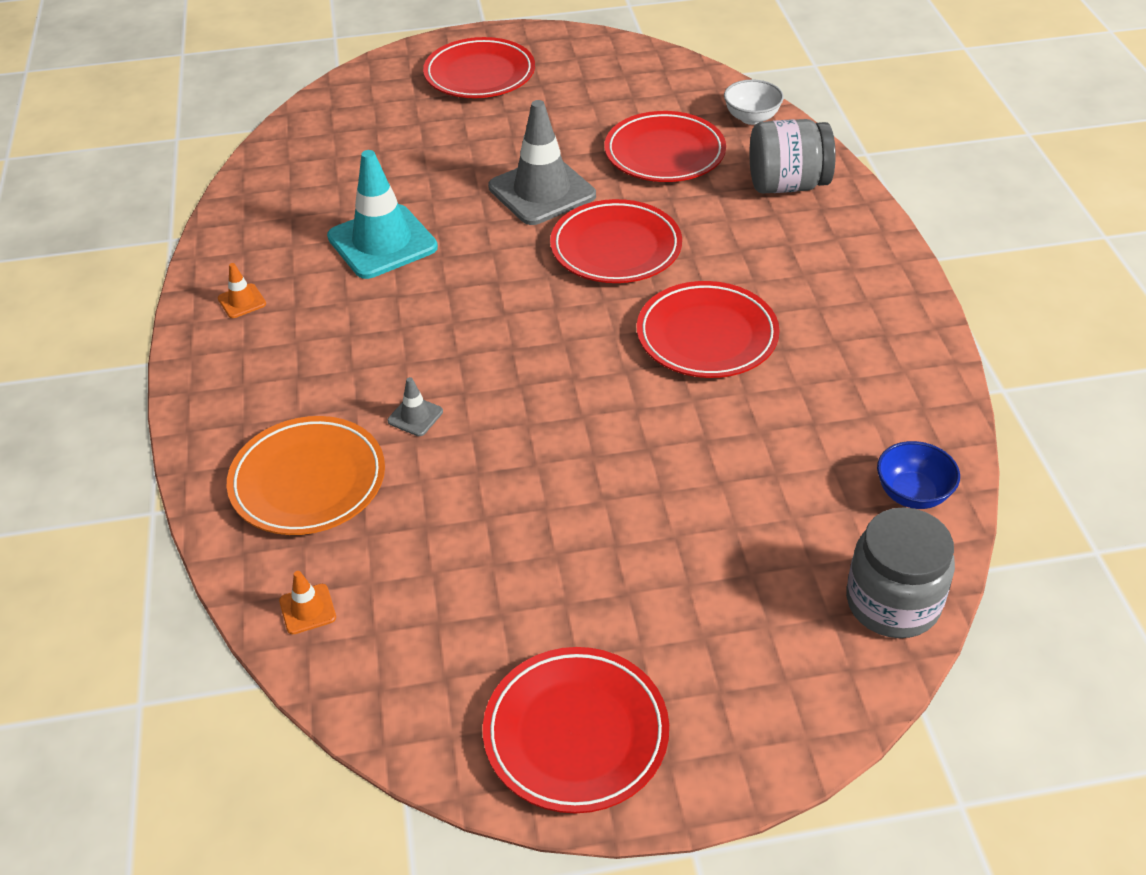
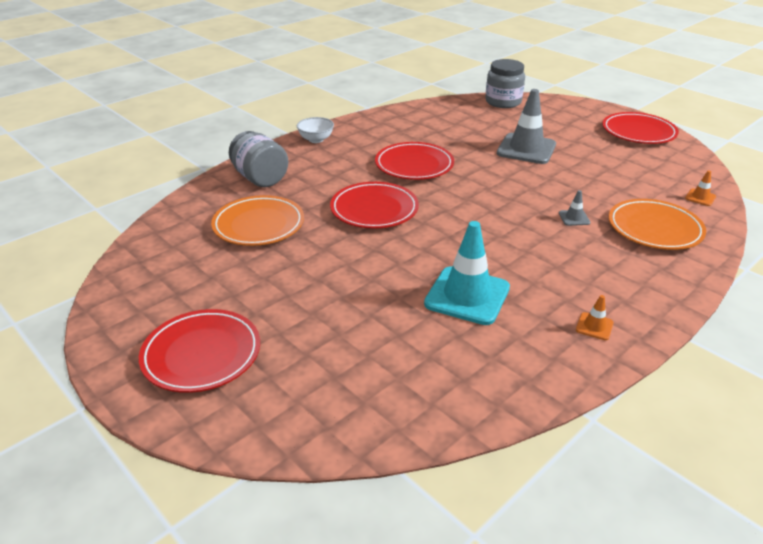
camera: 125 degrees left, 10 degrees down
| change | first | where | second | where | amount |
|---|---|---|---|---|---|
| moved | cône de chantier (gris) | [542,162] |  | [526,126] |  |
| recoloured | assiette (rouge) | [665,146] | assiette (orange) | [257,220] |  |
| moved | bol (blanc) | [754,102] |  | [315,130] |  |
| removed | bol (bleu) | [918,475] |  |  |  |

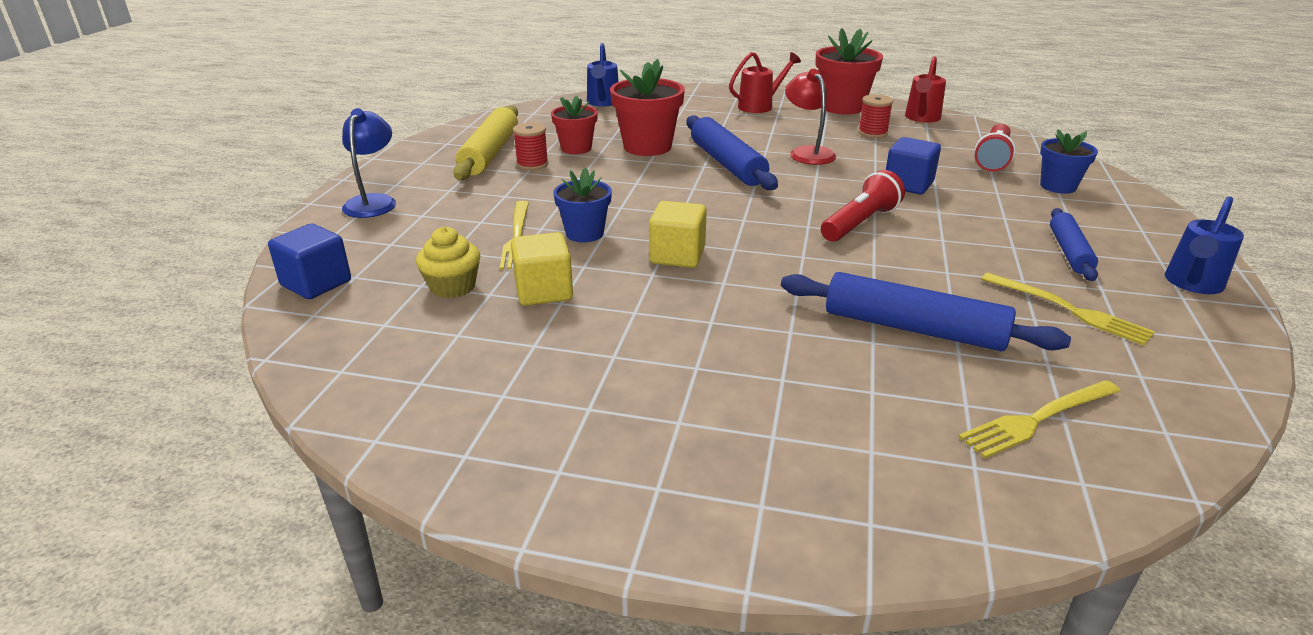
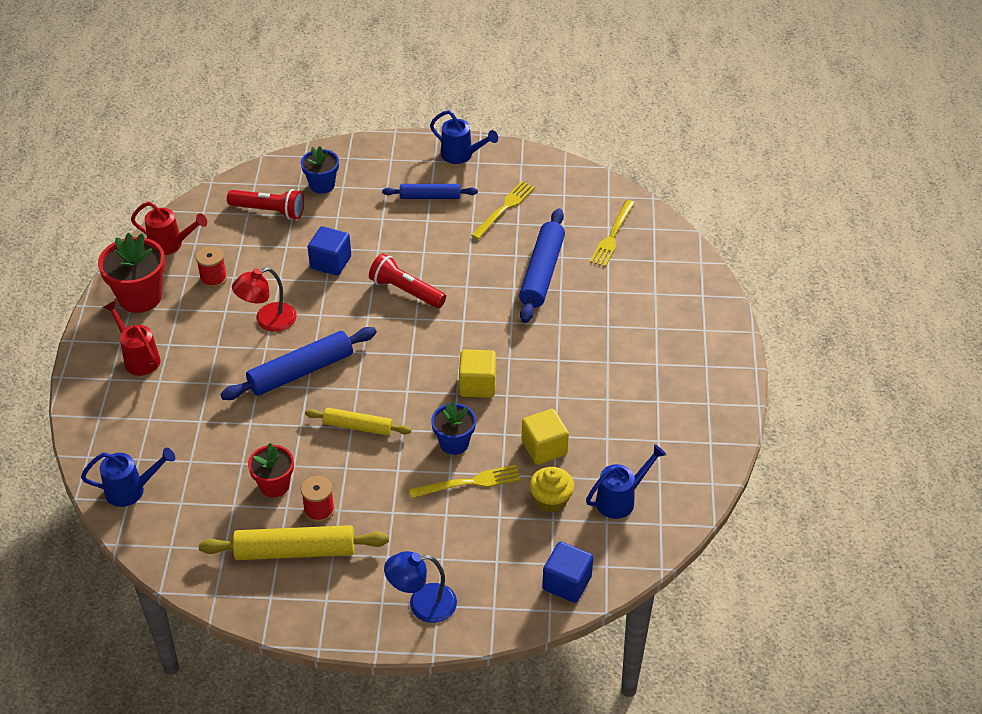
camera: 100 degrees left, 15 degrees up
| change | first | where | second | where | amount |
|---|---|---|---|---|---|
| removed | pot de fleurs (rouge) | [647,107] |  |  |  |
| turned | fourchette (jaune) | [1039,419] |  | [612,233] | 60 degrees clockwise |
| added |  |  | rouleau à pâtisserie (jaune) | [358,422] |  |
| added |  |  | arrosoir (bleu) | [626,481] |  |

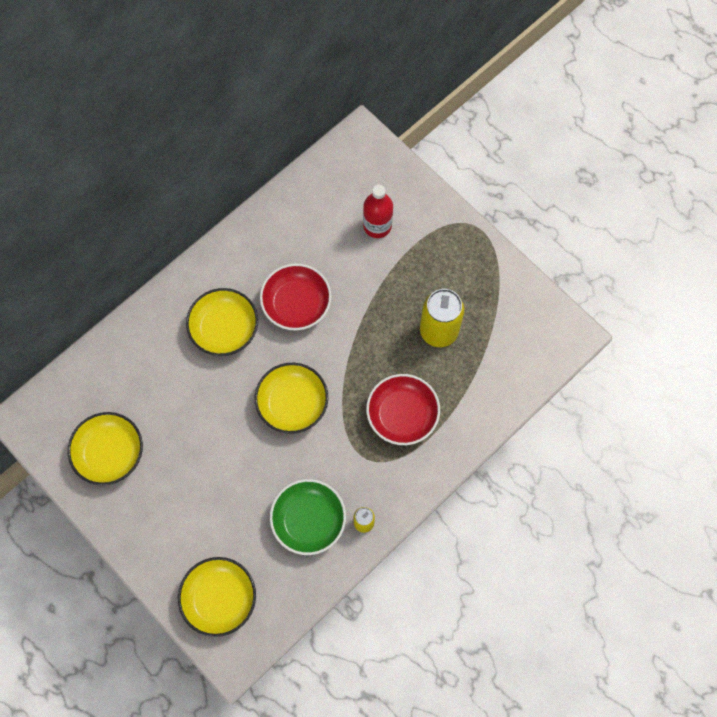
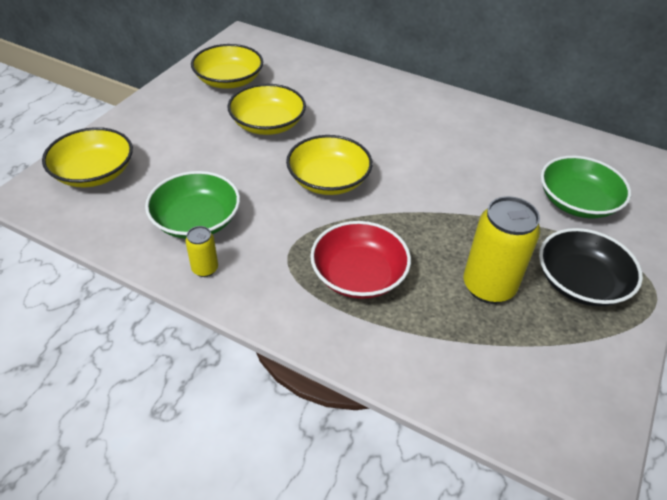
camera: 70 degrees right, 25 degrees down
| change | first | where | second | where | amount |
|---|---|---|---|---|---|
| moved | bol (jaune) | [222,322] |  | [267,109] |  |
| removed | bol (rouge) | [296,297] |  |  |  |
| replaced | bouteille (rouge) | [378,211] | bol (vert) | [586,187] |  |
| added |  |  | bol (noir) | [591,267] |  |

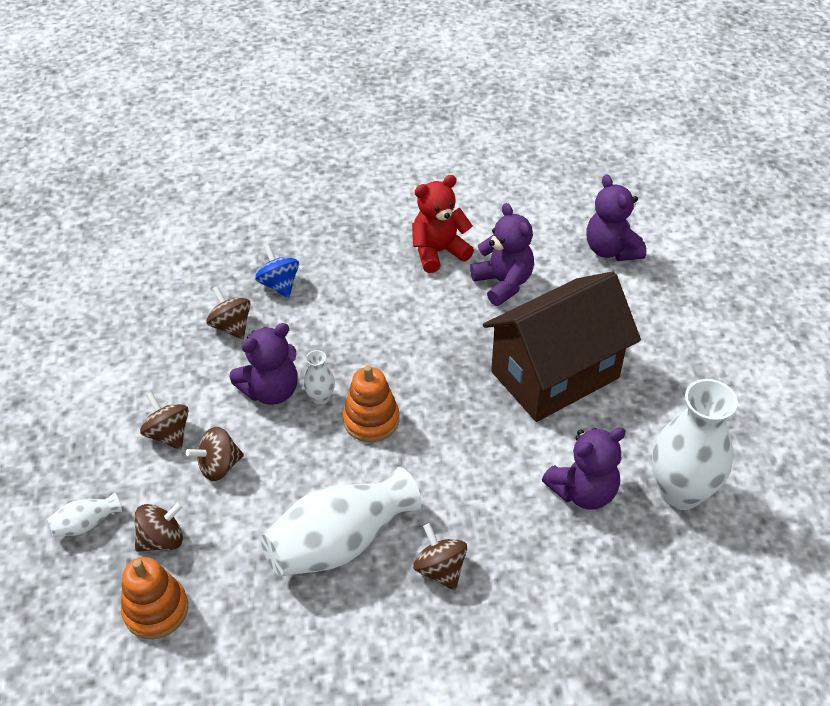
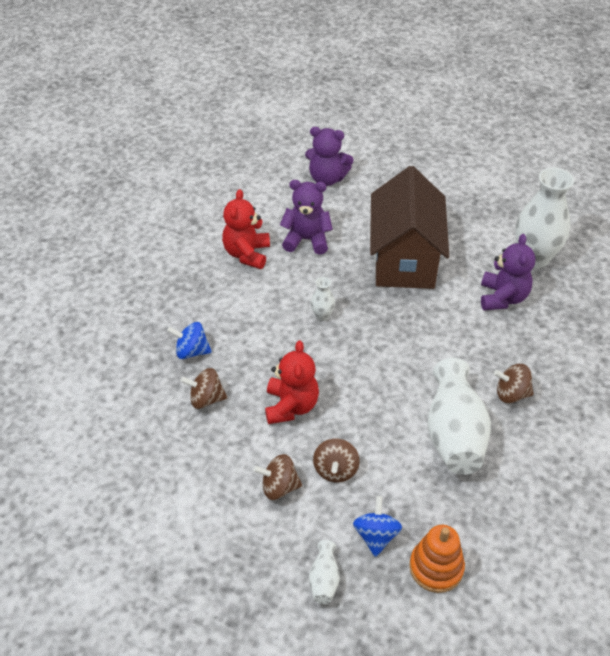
camera: 55 degrees left, 0 degrees up
| change | first | where | second | where | amount |
|---|---|---|---|---|---|
| recoloured | toupie (marron) | [159,526] | toupie (bleu) | [377,526] |  |
| recoloured | ours en peluche (violet) | [263,364] | ours en peluche (rouge) | [292,382] |  |
| moved | vase (blanc) | [319,377] |  | [323,299] |  |
| removed | jouet à empiler (orange) | [371,403] |  |  |  |

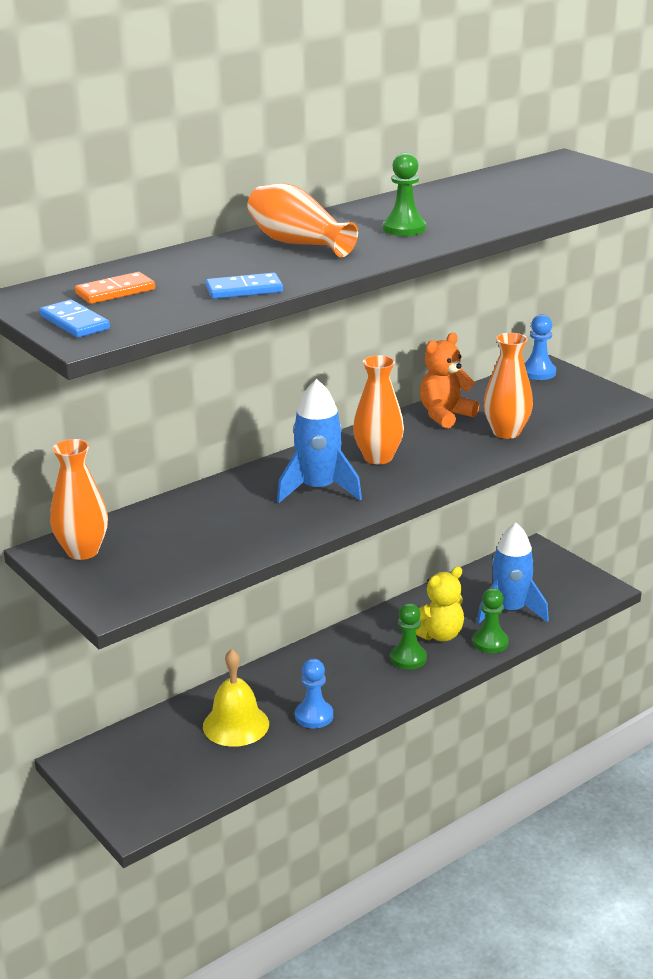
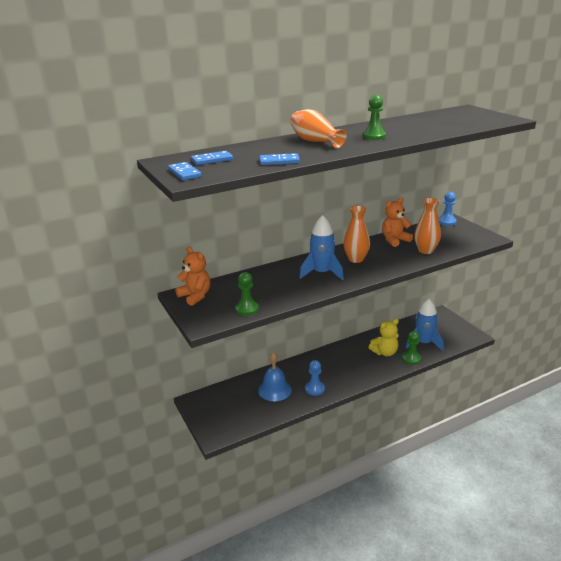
camera: 10 degrees right, 0 degrees up
| change | first | where | second | where | amount |
|---|---|---|---|---|---|
| replaced | vase (orange) | [79,499] | ours en peluche (orange) | [192,276] |  |
| recoloured | domino (orange) | [115,288] | domino (bleu) | [212,158] |  |
| recoloured | cloche (jaune) | [236,698] | cloche (bleu) | [275,376] |  |
| moved | pion (vert) | [409,636] |  | [247,294] |  |

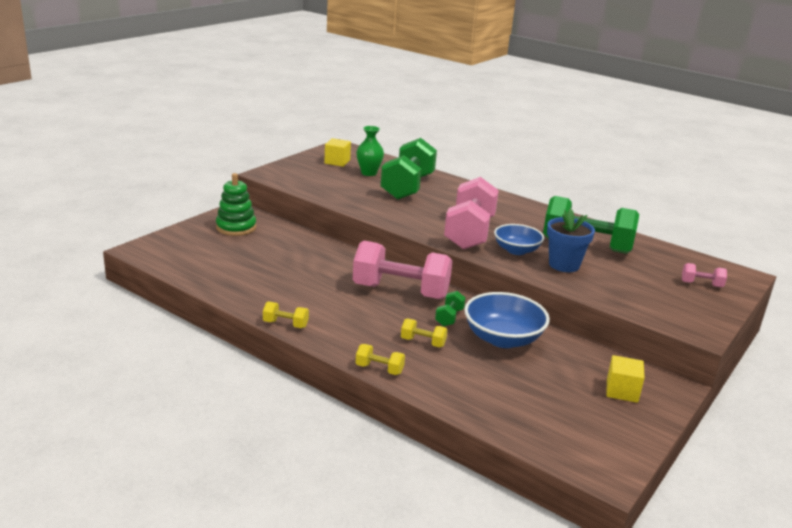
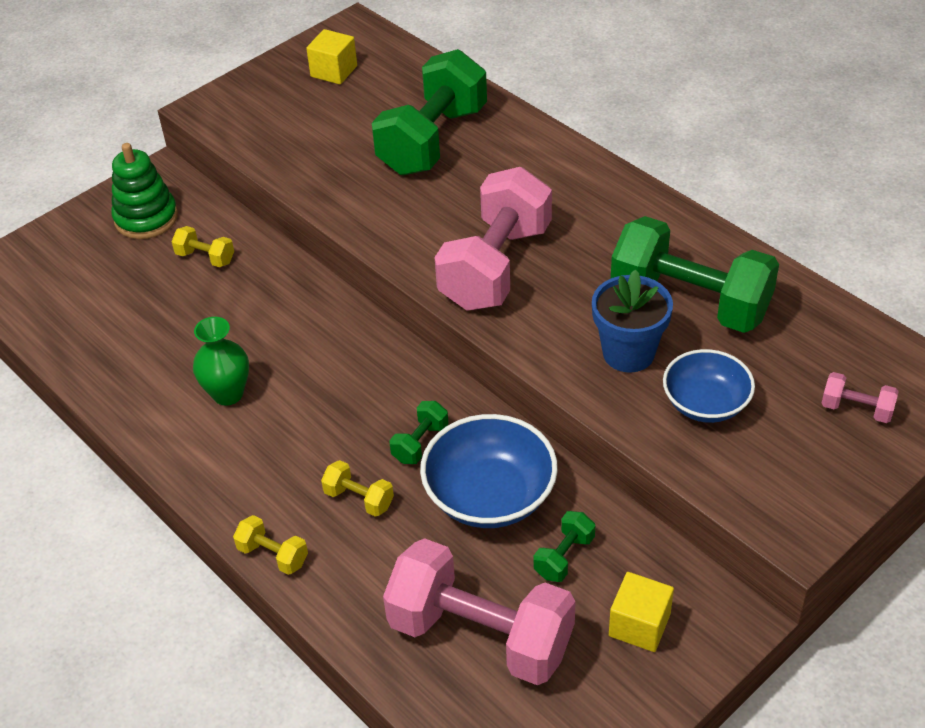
camera: 15 degrees right, 20 degrees up
| change | first | where | second | where | amount |
|---|---|---|---|---|---|
| moved | haltère (jaune) | [286,315] |  | [203,246] |  |
| moved | haltère (rose) | [403,270] |  | [479,611] |  |
| moved | vase (vert) | [370,151] |  | [221,361] |  |
| moved | bol (bleu) | [519,239] |  | [709,386] |  |
| added |  |  | haltère (vert) | [564,546] |  |

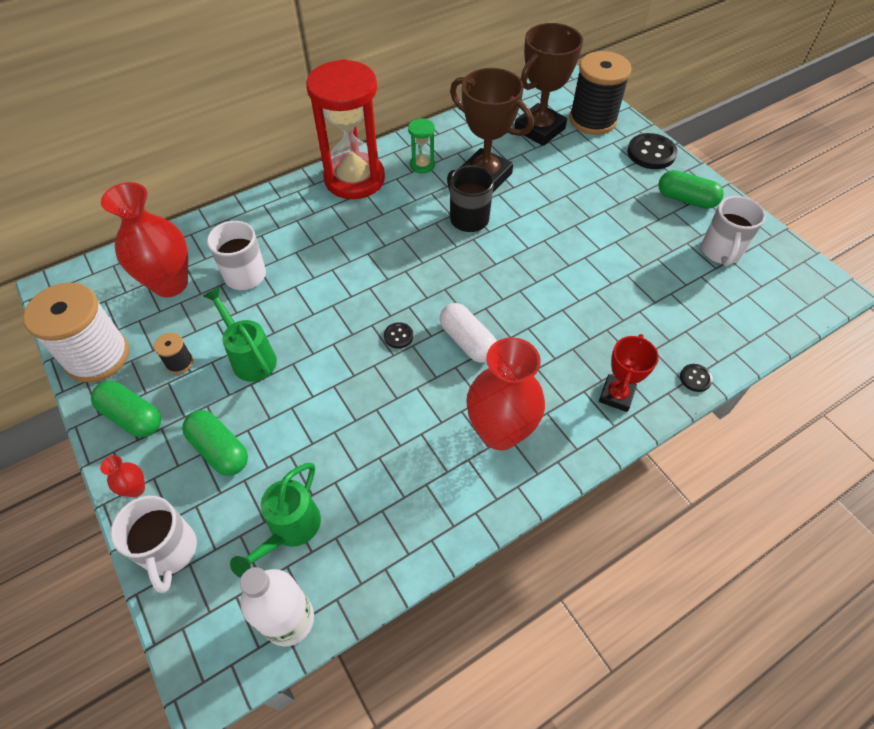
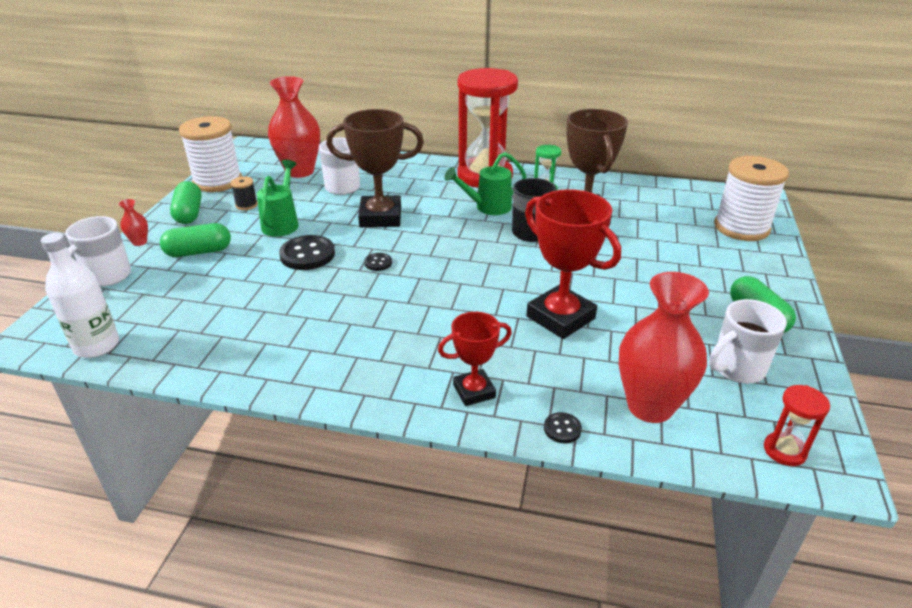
camera: 45 degrees right, 20 degrees down
| change | first | where | second | where | amount |
|---|---|---|---|---|---|
| turned | gélule (vert) | [215,443] |  | [195,240] | 75 degrees clockwise |
| moved | arrosoir (vert) | [275,520] |  | [485,183] |  |
| removed | gélule (blanc) | [468,333] |  |  |  |
| moved | vase (rouge) | [505,393] |  | [664,347] |  |
| moved | trophée (marron) | [548,84] |  | [375,168] |  |
| recoloured | bobine (noir) | [600,93] | bobine (blanc) | [751,198] |  |
| moved | bouton (noir) | [652,151] |  | [307,252] |  |
| added |  |  | trophée (rouge) | [573,264] |  |
| added |  |  | sablier (rouge) | [797,425] |  |

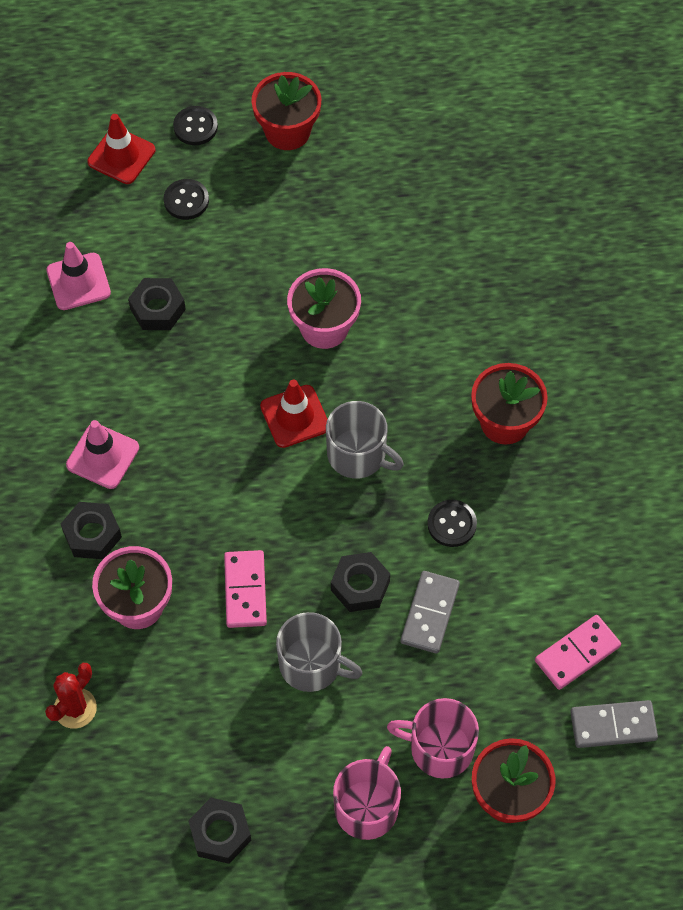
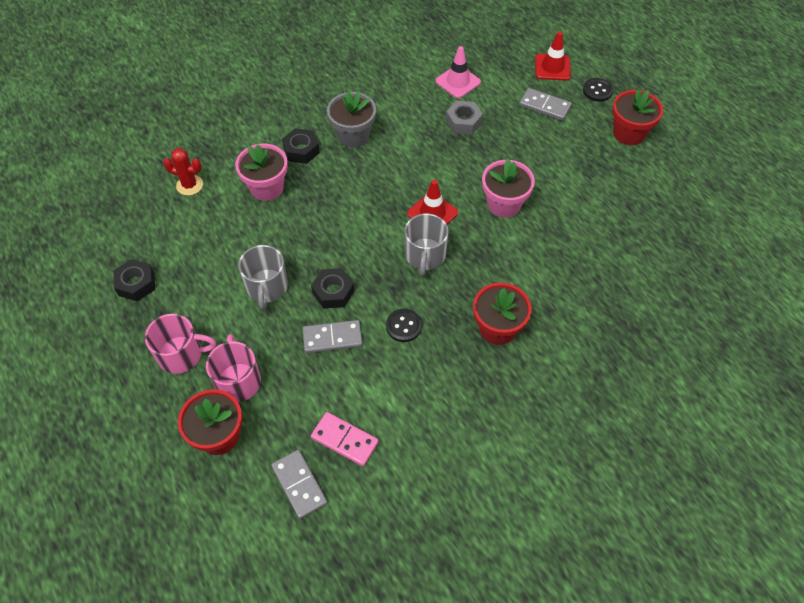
camera: 65 degrees right, 5 degrees down
| change | first | where | second | where | amount |
|---|---|---|---|---|---|
| replaced | cône de chantier (rose) | [102,454] | pot de fleurs (gris) | [351,119] |  |
| recoloured | écrou (noir) | [157,304] | écrou (gris) | [464,117] |  |
| replaced | bouton (noir) | [186,199] | domino (gris) | [545,104] |  |
| removed | domino (rose) | [245,589] |  |  |  |

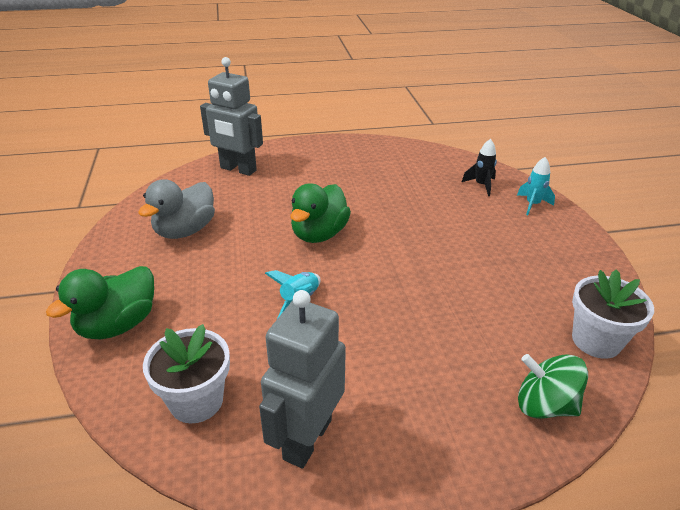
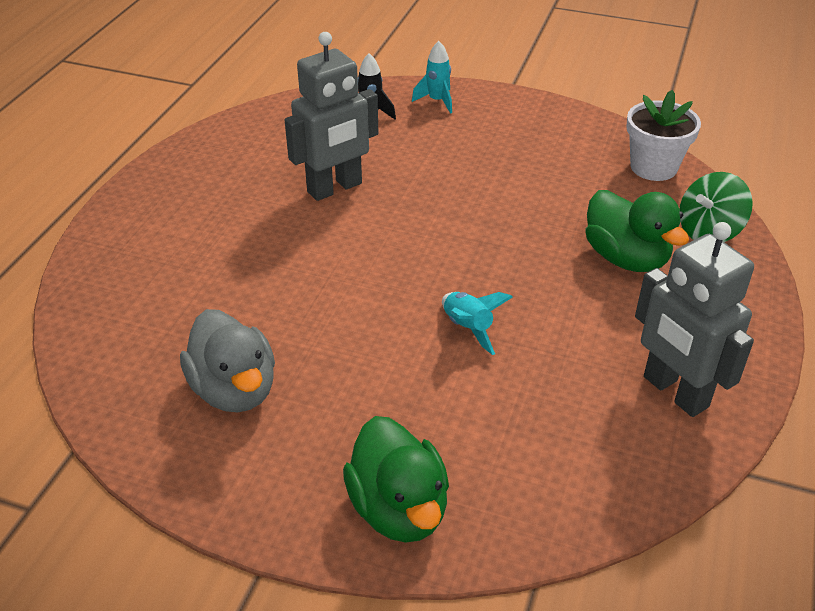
camera: 60 degrees left, 5 degrees up
| change | first | where | second | where | amount |
|---|---|---|---|---|---|
| removed | pot de fleurs (blanc) | [186,373] |  |  |  |
| moved | robot (gris) | [231,116] |  | [331,116] |  |
| moved | canard (vert) | [320,213] |  | [637,231] |  |

